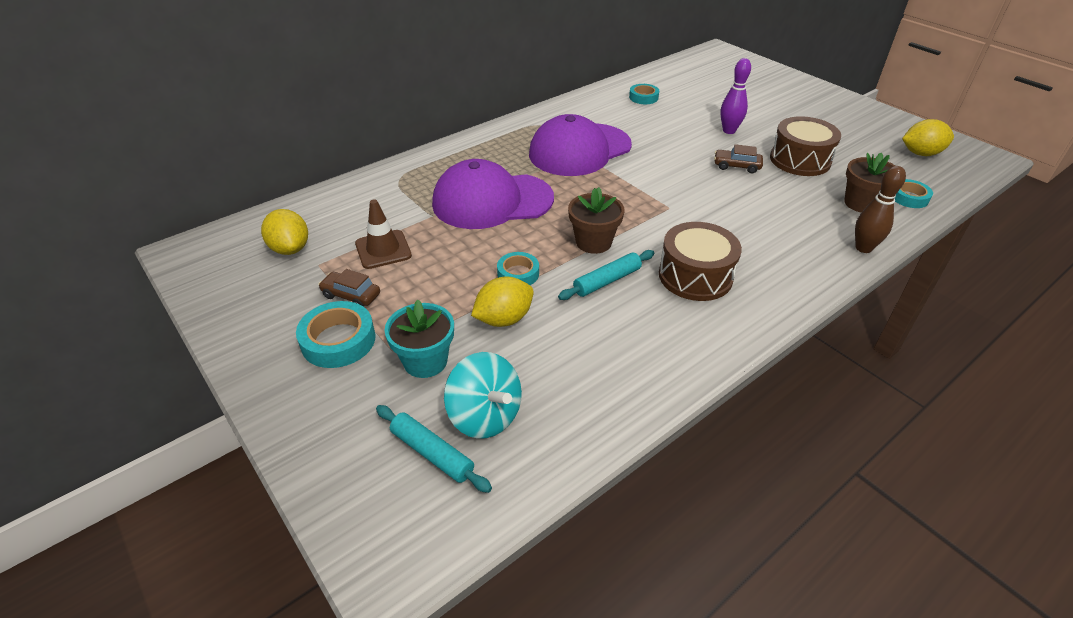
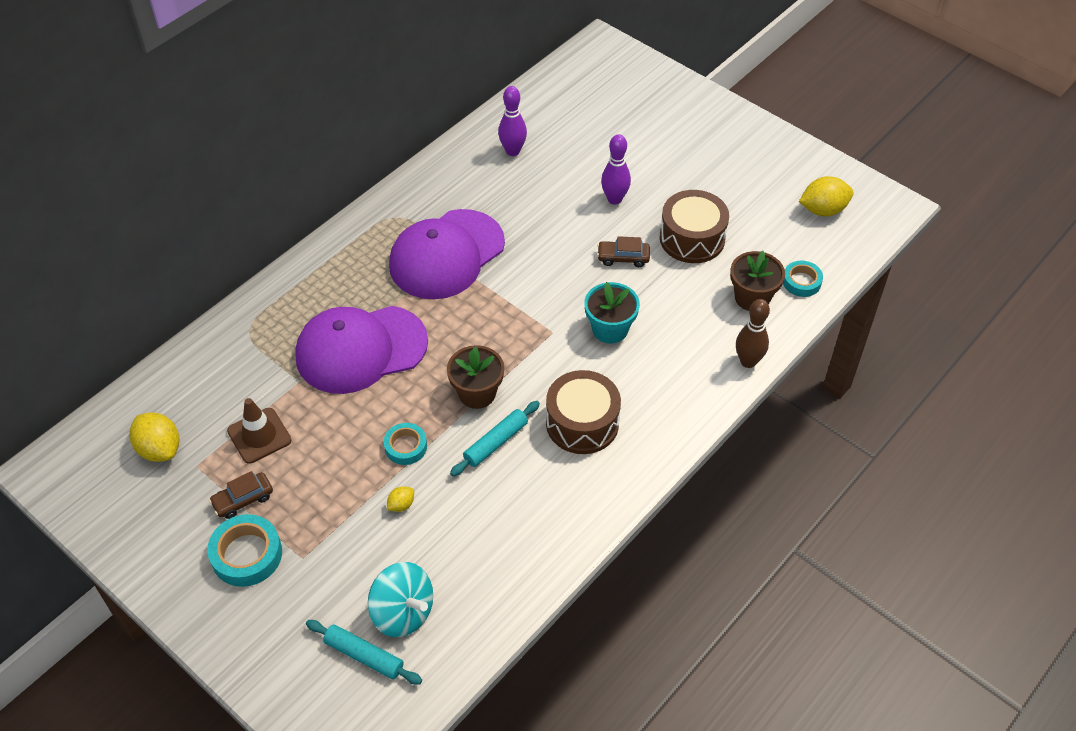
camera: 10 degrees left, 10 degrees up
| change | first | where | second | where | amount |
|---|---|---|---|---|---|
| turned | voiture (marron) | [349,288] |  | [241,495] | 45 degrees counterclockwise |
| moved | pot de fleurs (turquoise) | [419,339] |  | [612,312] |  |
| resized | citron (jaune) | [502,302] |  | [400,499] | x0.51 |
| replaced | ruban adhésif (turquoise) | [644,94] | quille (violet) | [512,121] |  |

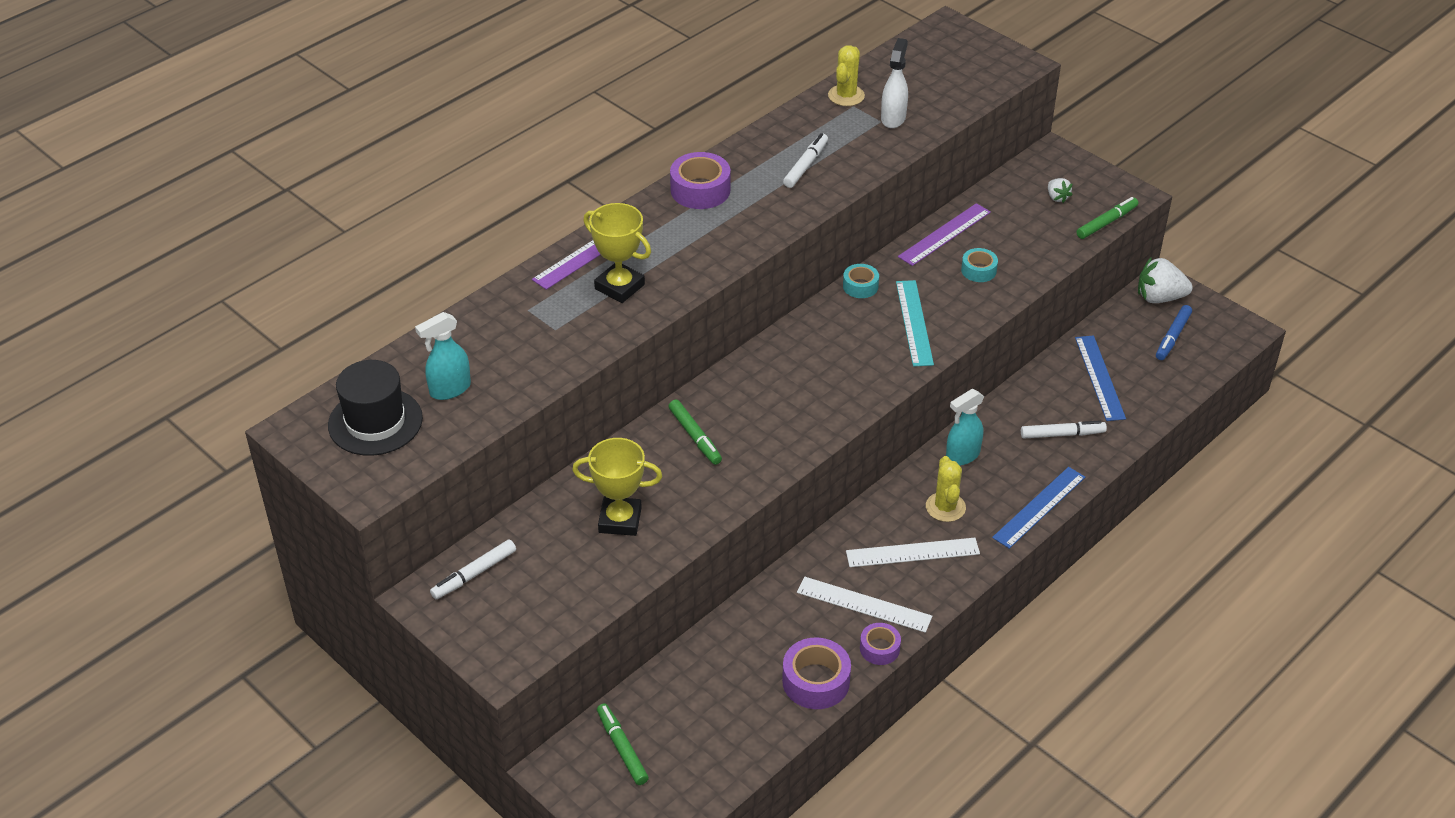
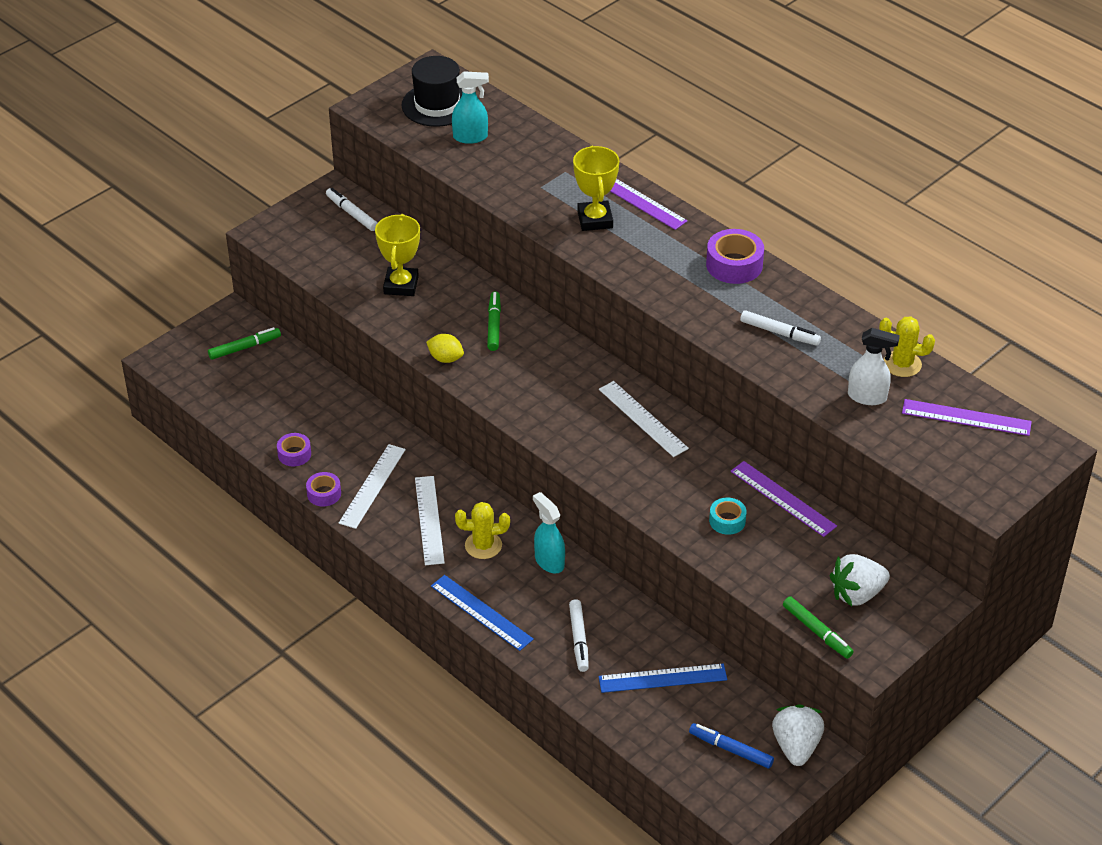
camera: 90 degrees right, 0 degrees up
| change | first | where | second | where | amount |
|---|---|---|---|---|---|
| turned | vaporisateur (turquoise) | [443,356] |  | [470,107] | 120 degrees clockwise |
| turned | trophée (jaune) | [617,253] |  | [596,188] | 45 degrees counterclockwise |
| turned | feutre (vert) | [695,432] |  | [494,321] | 120 degrees clockwise |
| resized | ruban adhésif (violet) | [816,673] |  | [294,450] | x0.60 |
| removed | ruban adhésif (turquoise) | [861,281] |  |  |  |
| removed | règle (turquoise) | [915,323] |  |  |  |
| resized | fraise (blanc) | [1060,190] |  | [860,580] | x1.90 |
| added |  |  | citron (jaune) | [445,348] |  |
| added |  |  | règle (blanc) | [644,419] |  |
| added |  |  | règle (violet) | [967,417] |  |

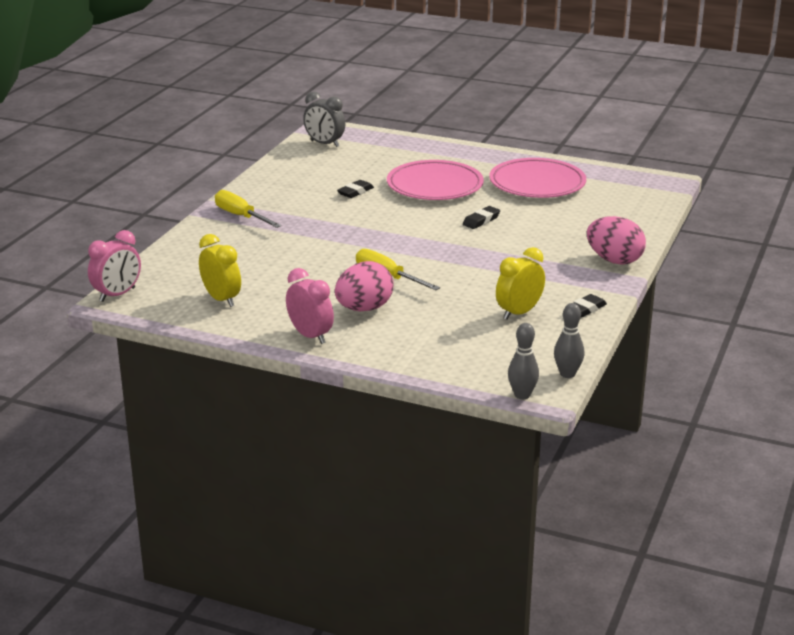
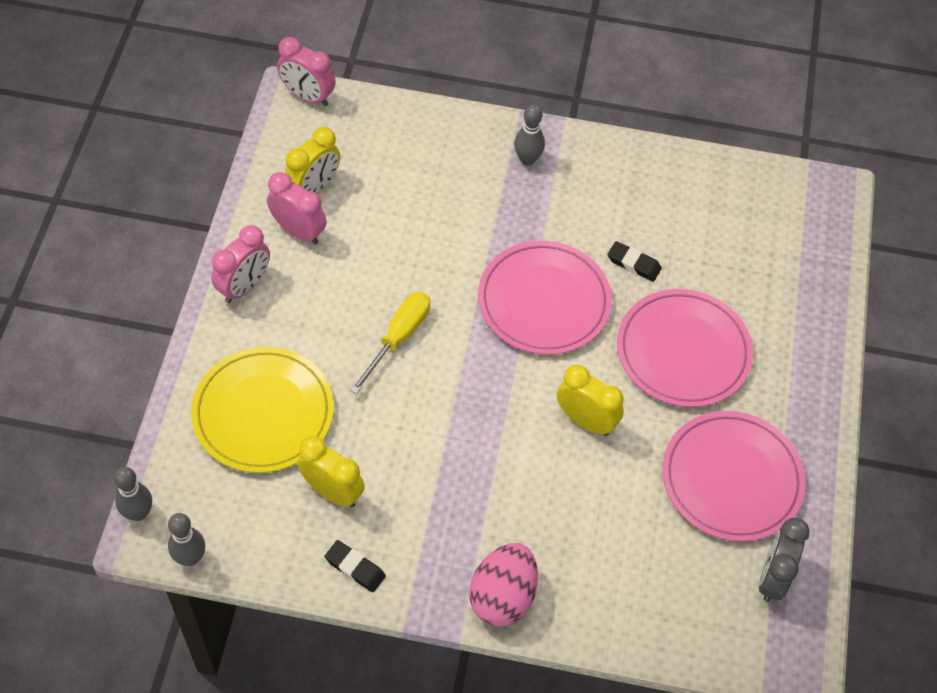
camera: 75 degrees right, 30 degrees up
| change | first | where | second | where | amount |
|---|---|---|---|---|---|
| replaced | tournevis (jaune) | [248,209] | quille (gris) | [529,135] |  |
| moved | réveil (gris) | [324,119] |  | [784,560] |  |
| removed | œuf (rose) | [364,286] |  |  |  |
| replaced | gomme (noir) | [481,217] | réveil (jaune) | [590,400] |  |
| added |  |  | assiette (jaune) | [262,410] |  |
| added |  |  | réveil (rose) | [296,208] |  |
| added |  |  | assiette (rose) | [545,298] |  |

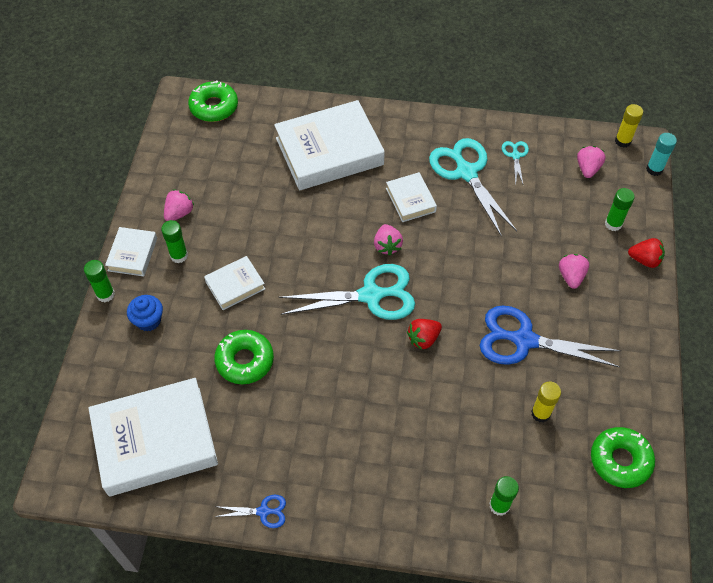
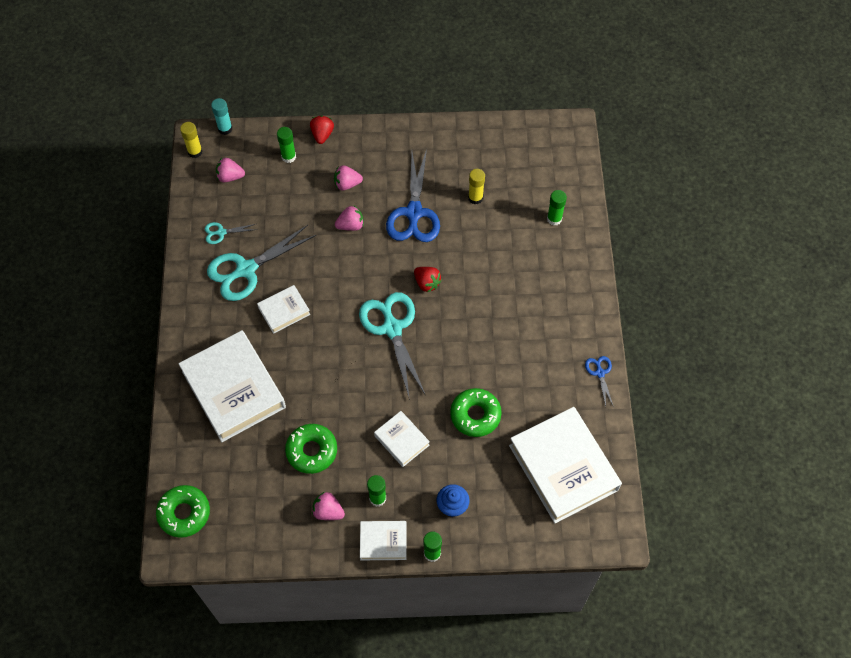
camera: 100 degrees left, 5 degrees up
| change | first | where | second | where | amount |
|---|---|---|---|---|---|
| moved | fraise (rose) | [388,240] |  | [349,218] |  |
| moved | beignet (vert) | [623,457] |  | [311,449] |  |

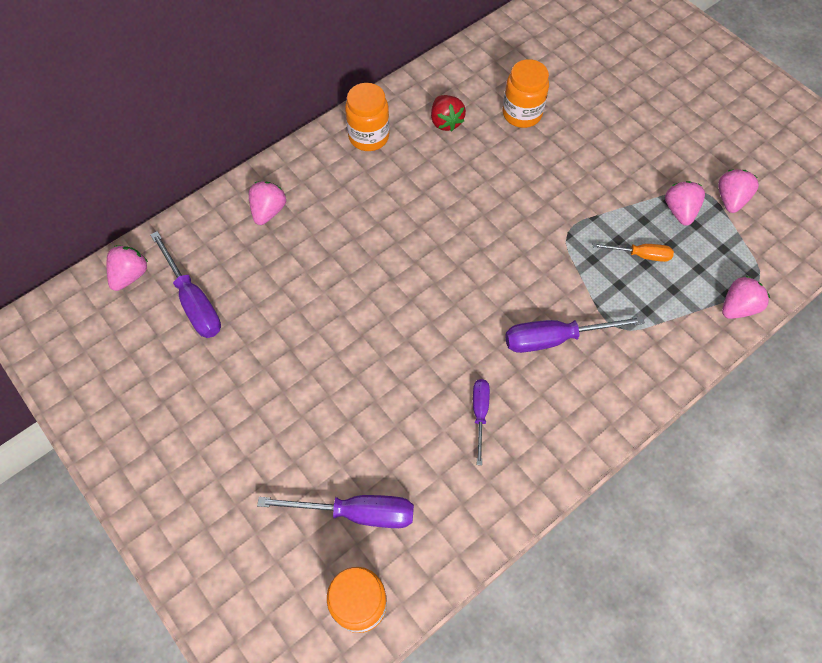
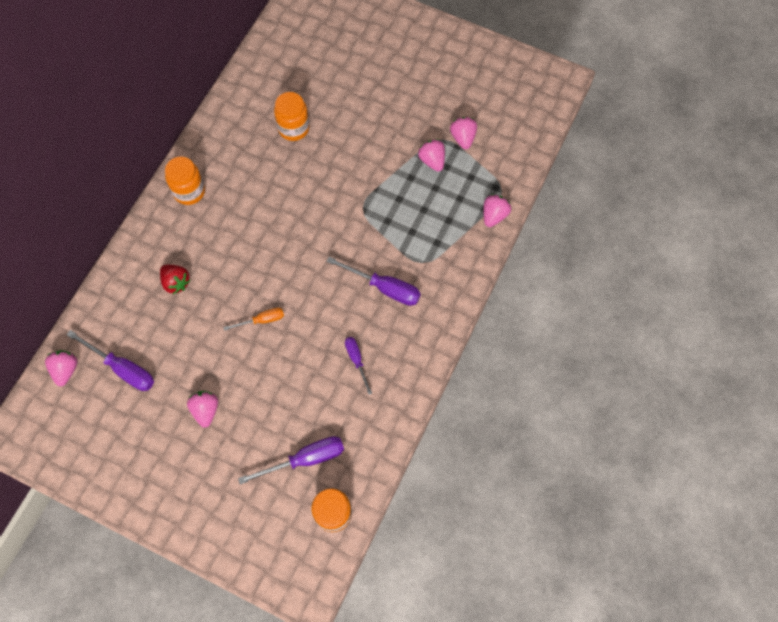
camera: 25 degrees left, 5 degrees up
| change | first | where | second | where | amount |
|---|---|---|---|---|---|
| moved | fraise (rose) | [267,203] |  | [202,409] |  |
| moved | fraise (rouge) | [448,113] |  | [175,279] |  |
| turned | tournevis (violet) | [575,334] |  | [374,281] | 120 degrees counterclockwise |
| moved | tournevis (orange) | [633,252] |  | [253,319] |  |

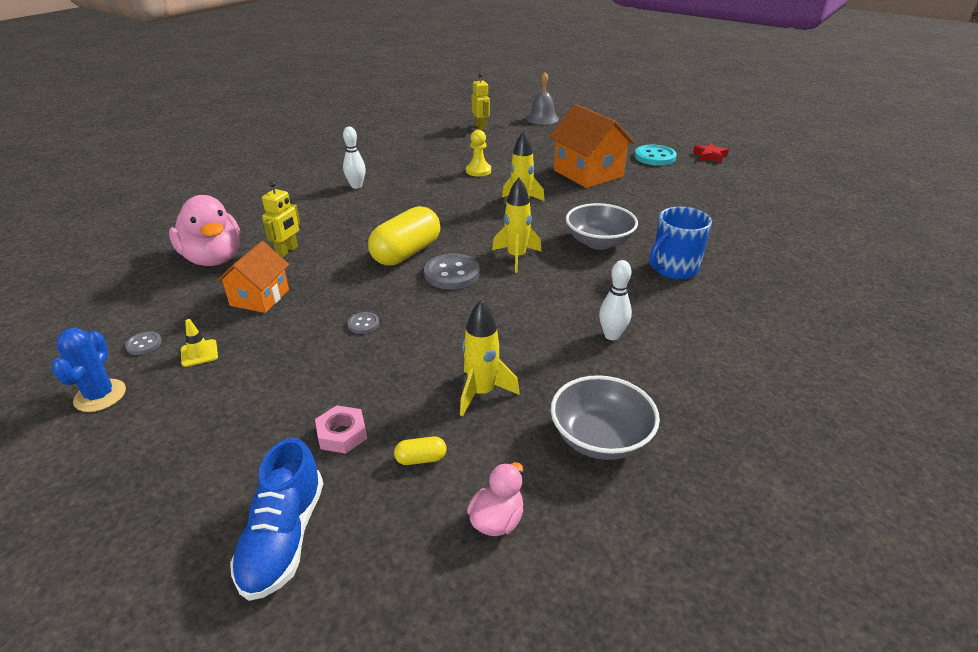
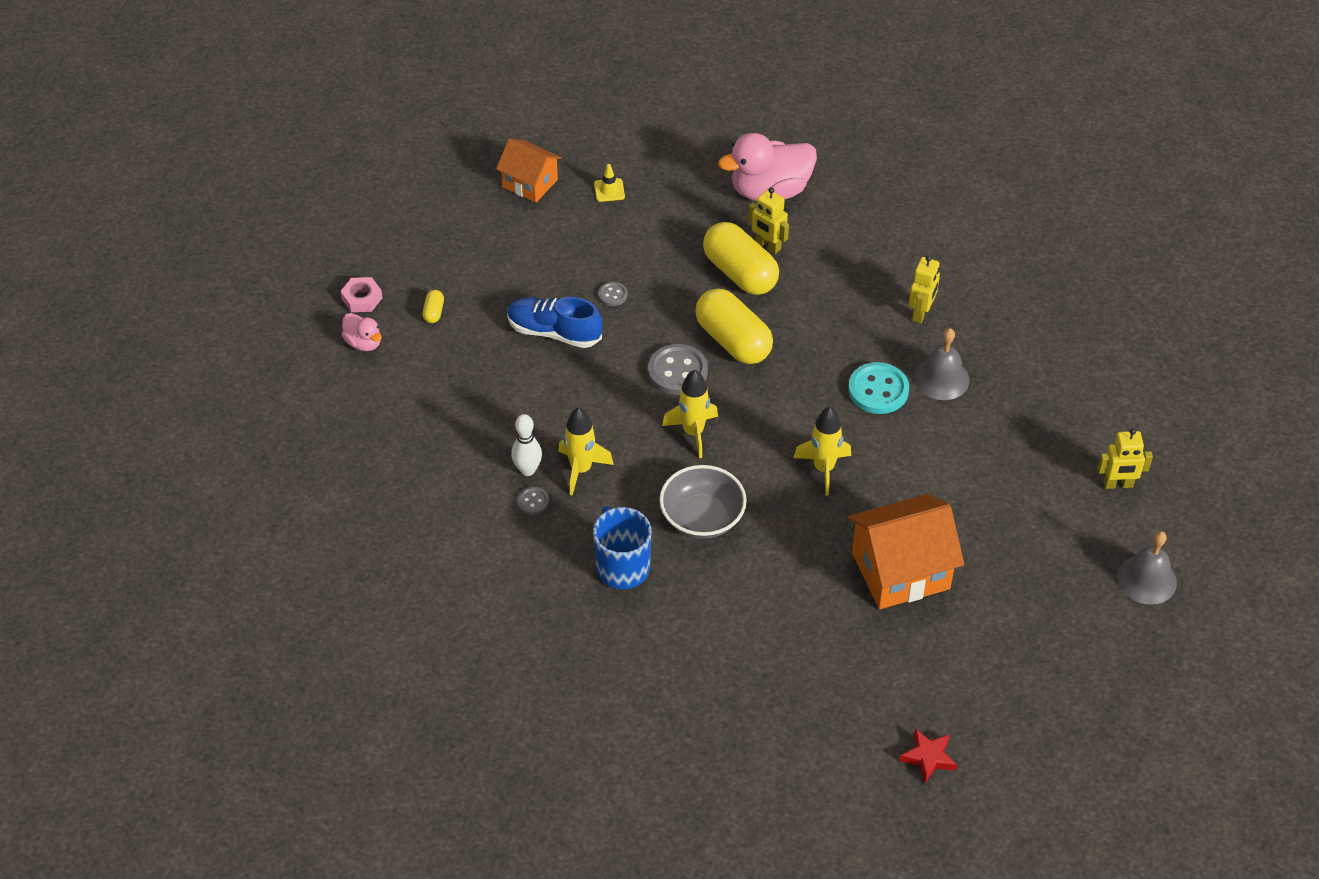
camera: 105 degrees right, 15 degrees up
| change | first | where | second | where | amount |
|---|---|---|---|---|---|
| removed | cactus (bleu) | [88,370] |  |  |  |
| moved | bouton (gris) | [143,343] |  | [533,501] |  |
| moved | maison (orange) | [252,277] |  | [529,171] |  |
| moved | chaussure (bleu) | [276,519] |  | [554,322] |  |
| moved | écrou (rose) | [341,429] |  | [361,294] |  |
| replaced | quille (blanc) | [354,158] | robot (jaune) | [924,289] |  |
| moved | fusée (jaune) | [490,358] |  | [586,451] |  |
| removed | pion (jaune) | [478,153] |  |  |  |
| removed | bol (gris) | [605,417] |  |  |  |
| moved | bouton (turquoise) | [656,155] |  | [878,388] |  |
| added |  |  | gélule (jaune) | [741,258] |  |
| added |  |  | cloche (gris) | [942,364] |  |

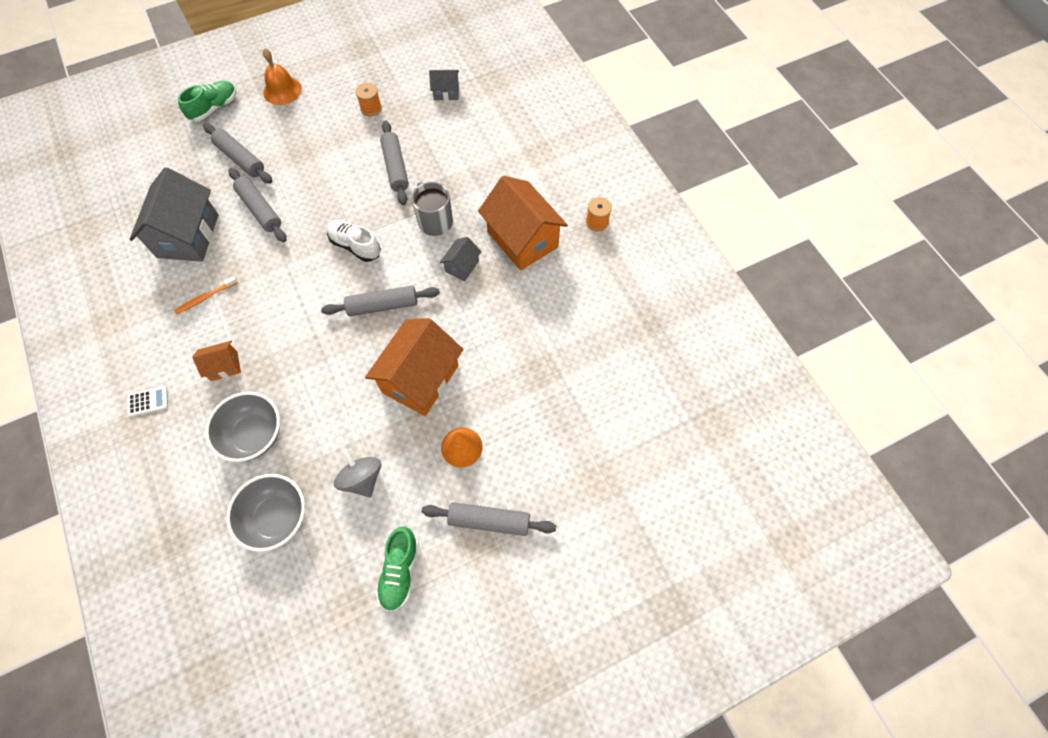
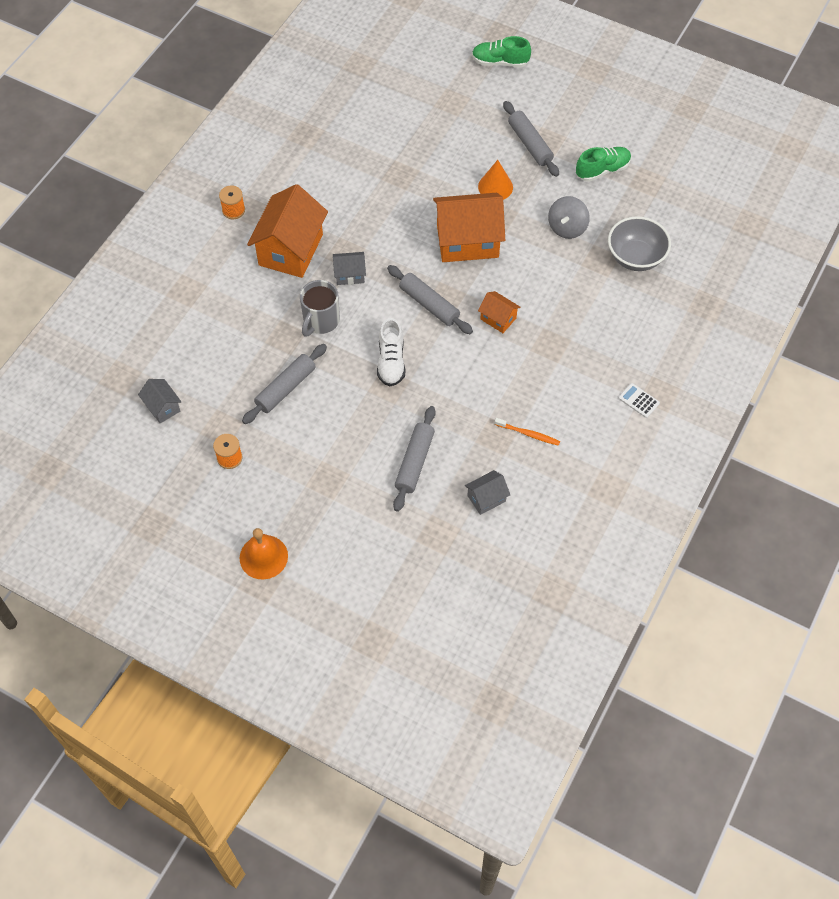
camera: 125 degrees left, 5 degrees down
| change | first | where | second | where | amount |
|---|---|---|---|---|---|
| resized | maison (gris) | [174,214] |  | [487,492] | x0.48 |
| moved | chaussure (vert) | [207,101] |  | [501,51] |  |
| moved | maison (orange) | [216,361] |  | [499,312] |  |
| removed | rouleau à pâtisserie (gris) | [238,153] |  |  |  |
| removed | bol (gris) | [242,427] |  |  |  |

